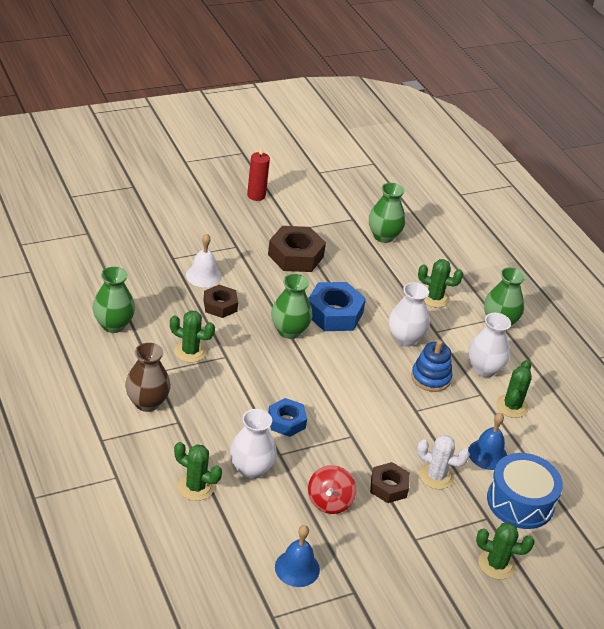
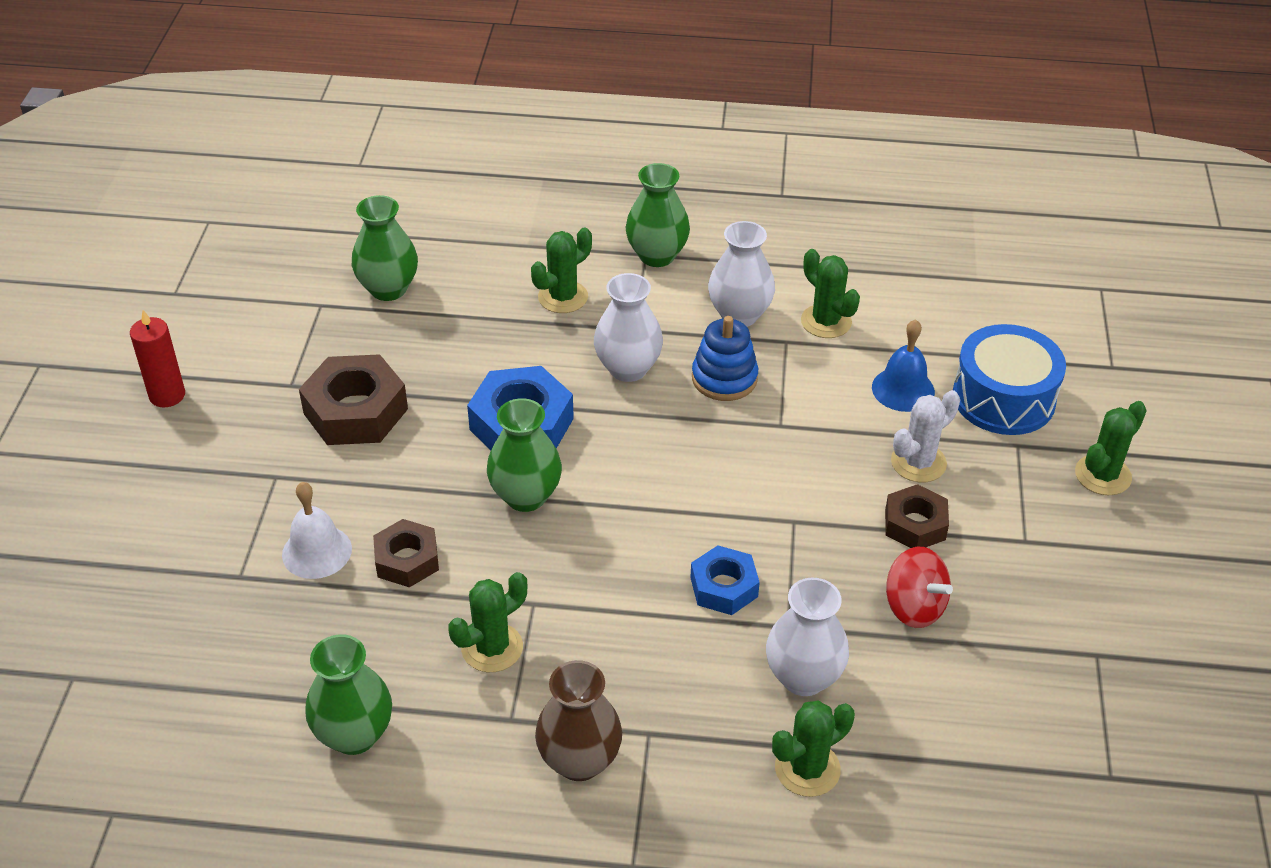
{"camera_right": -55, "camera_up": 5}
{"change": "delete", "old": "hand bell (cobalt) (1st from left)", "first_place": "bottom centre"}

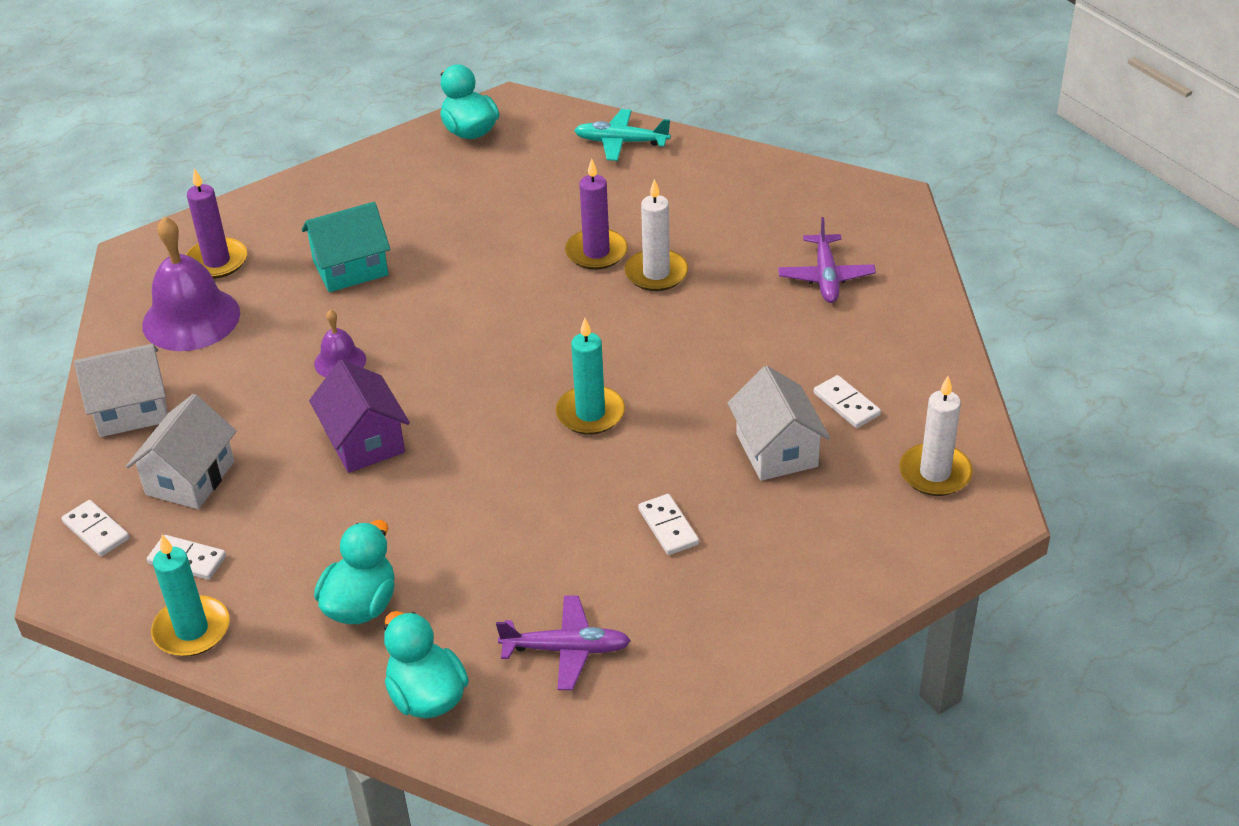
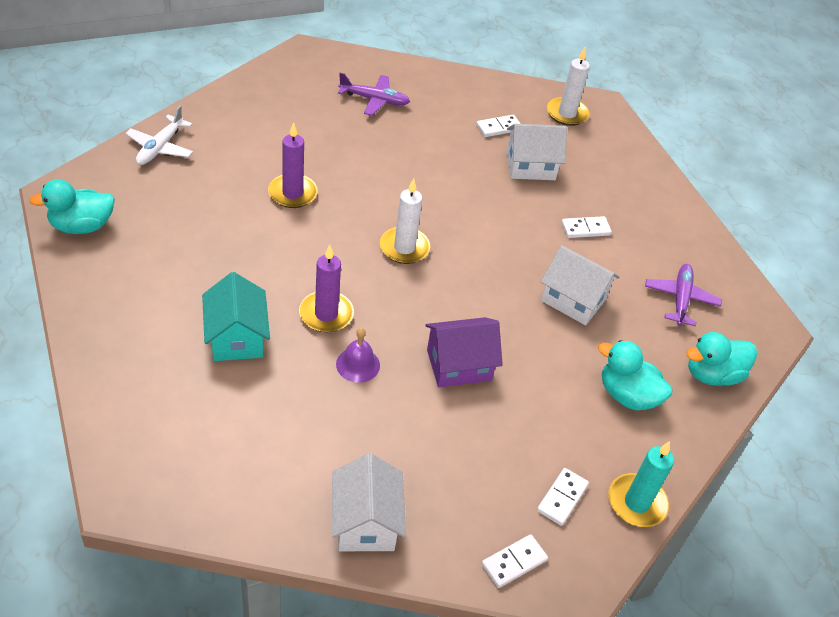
{"camera_right": -85, "camera_up": 5}
{"change": "move", "old": "toy house (pure white) (2nd from left in the first image)", "new": "toy house (pure white) (3rd from left)", "first_place": "middle left", "second_place": "middle right"}
{"change": "delete", "old": "hand bell (purple) (1st from left)", "first_place": "middle left"}
{"change": "move", "old": "pillar candle (purple) (1st from left in the first image)", "new": "pillar candle (purple) (2nd from left)", "first_place": "top left", "second_place": "centre"}
{"change": "delete", "old": "pillar candle (aqua) (2nd from left)", "first_place": "centre"}
{"change": "recolor", "old": "plane (aqua)", "new": "plane (pure white)", "first_place": "top centre", "second_place": "top left"}
{"change": "move", "old": "pillar candle (pure white) (1st from left)", "first_place": "top centre", "second_place": "centre"}

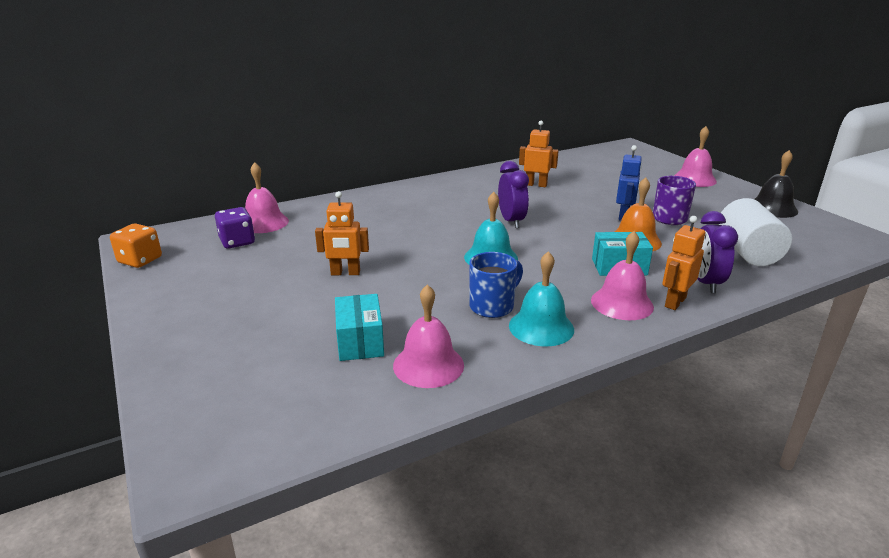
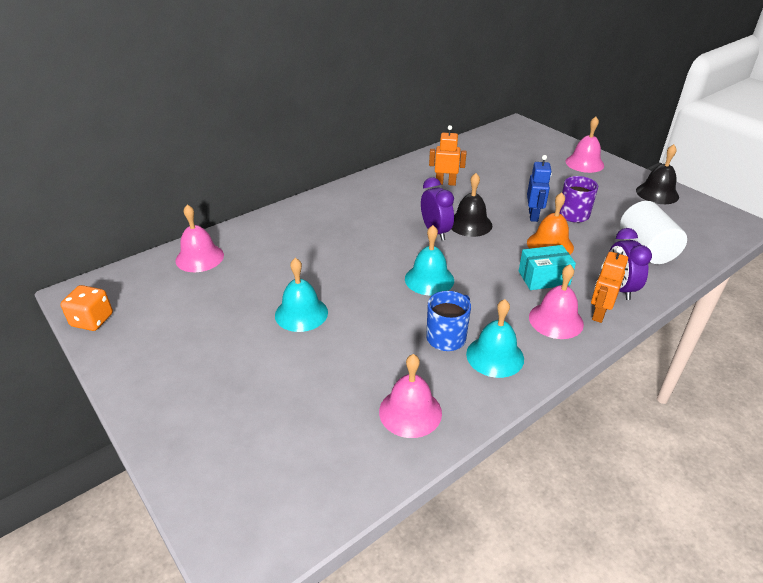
{"camera_right": -10, "camera_up": 10}
{"change": "delete", "old": "die (purple)", "first_place": "middle left"}
{"change": "replace", "old": "toy robot (orange) (1st from left)", "new": "hand bell (aqua) (1st from left)", "first_place": "centre", "second_place": "centre"}
{"change": "delete", "old": "parcel (aqua) (1st from left)", "first_place": "centre"}
{"change": "insert", "new": "hand bell (jet-black) (1st from left)", "second_place": "centre"}

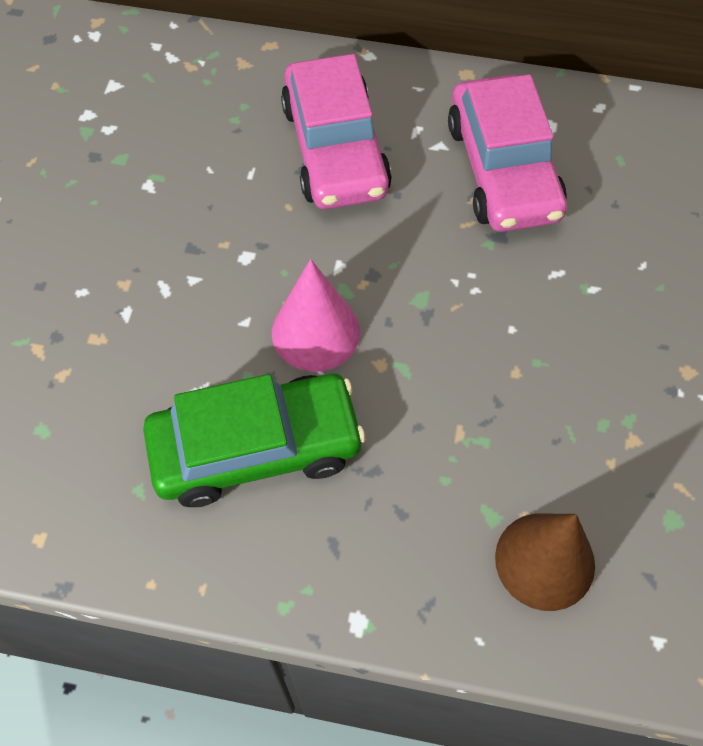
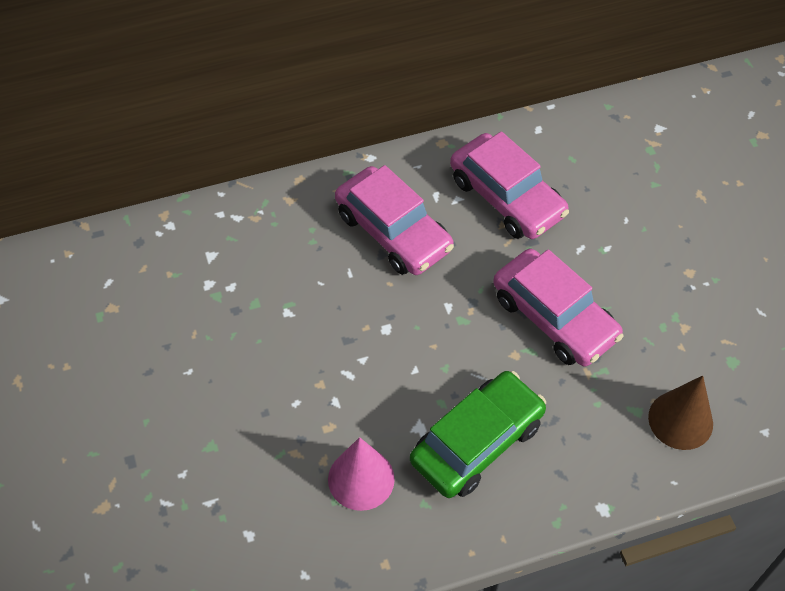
{"camera_right": -30, "camera_up": -5}
{"change": "move", "old": "cone (pink)", "first_place": "centre", "second_place": "bottom centre"}
{"change": "insert", "new": "toy car (pink) (3rd from left)", "second_place": "middle right"}

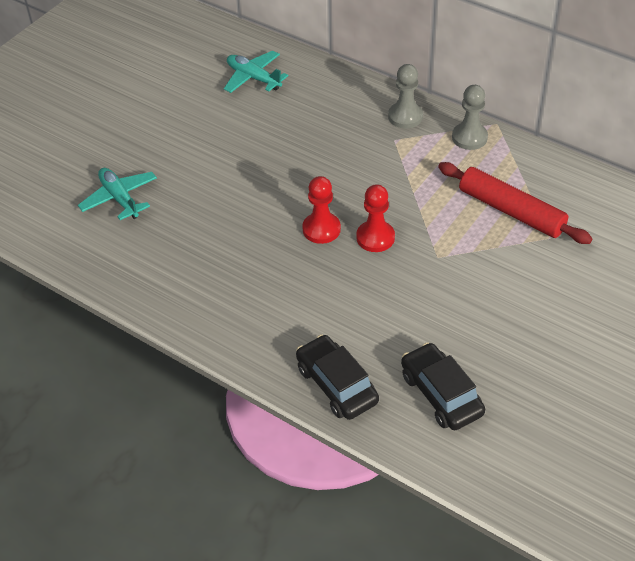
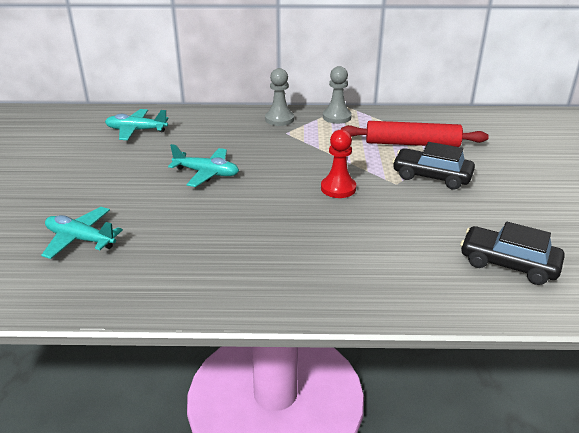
{"camera_right": -35, "camera_up": -15}
{"change": "move", "old": "toy car (jet-black) (1st from left)", "first_place": "bottom centre", "second_place": "middle right"}
{"change": "delete", "old": "pawn (crimson) (1st from left)", "first_place": "centre"}
{"change": "insert", "new": "plane (aqua) (3rd from left)", "second_place": "centre"}

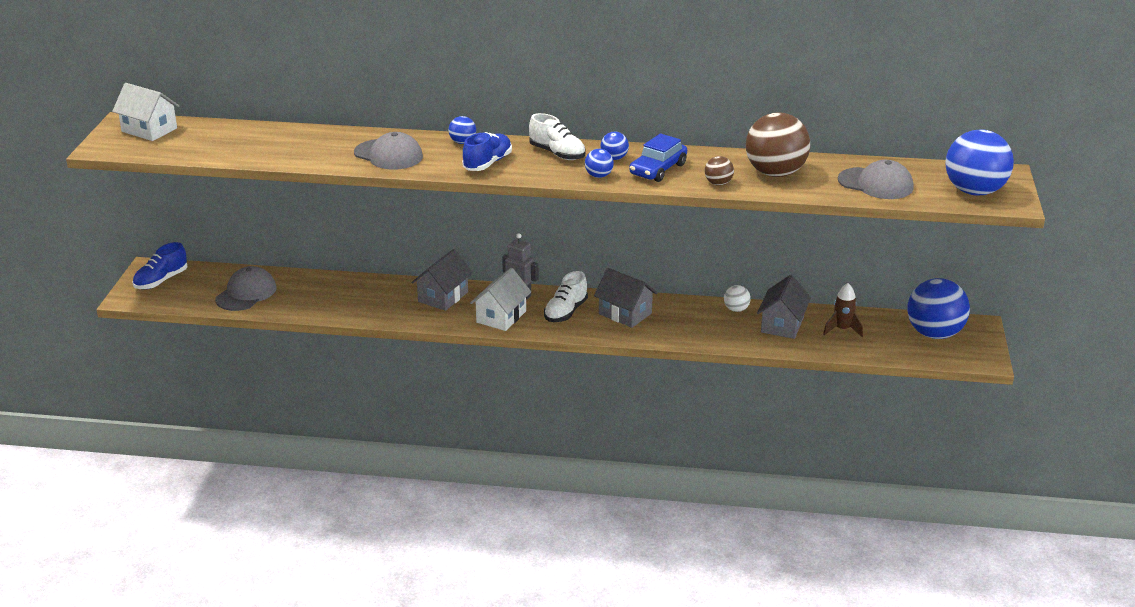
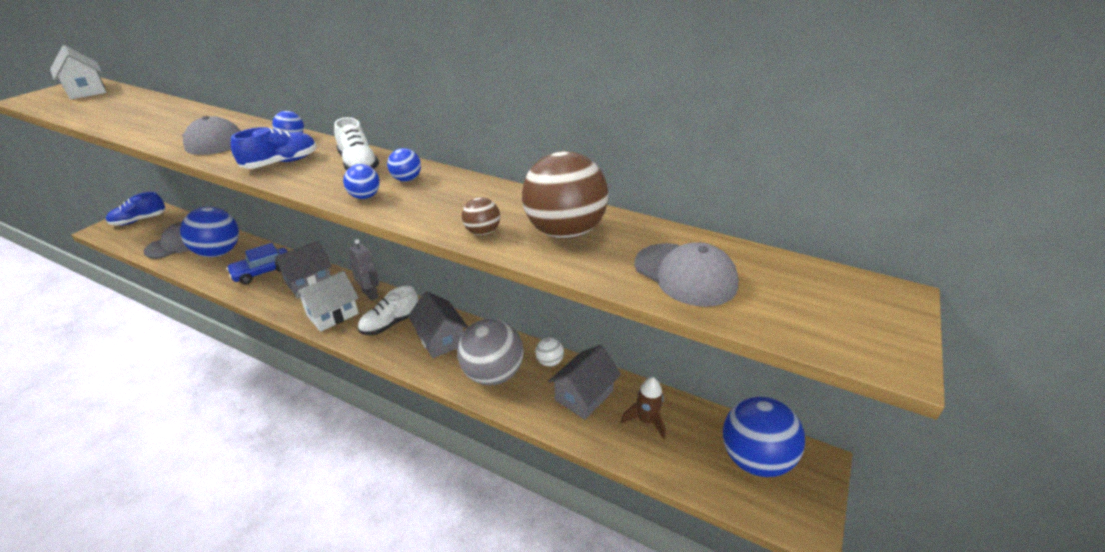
{"camera_right": 20, "camera_up": 5}
{"change": "move", "old": "toy car (cobalt)", "first_place": "top centre", "second_place": "middle left"}
{"change": "move", "old": "ball (cobalt) (5th from left in the first image)", "new": "ball (cobalt) (1st from left)", "first_place": "top right", "second_place": "middle left"}
{"change": "insert", "new": "ball (ash-grey)", "second_place": "centre"}

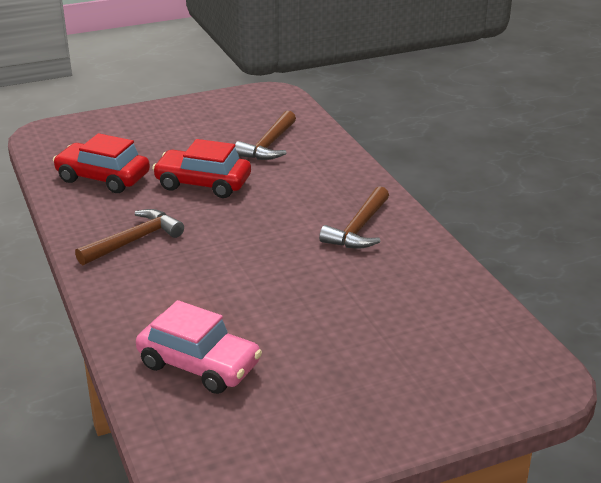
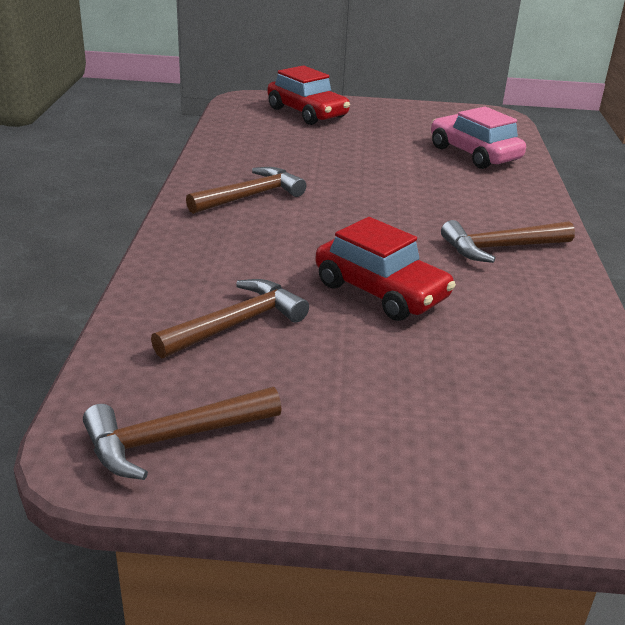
{"camera_right": -155, "camera_up": 0}
{"change": "move", "old": "toy car (crimson) (1st from left)", "first_place": "middle left", "second_place": "top centre"}
{"change": "insert", "new": "claw hammer (russet) (1st from left)", "second_place": "bottom left"}

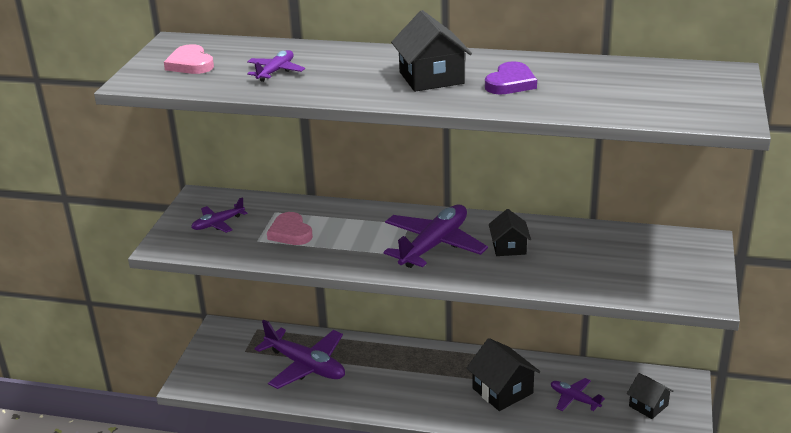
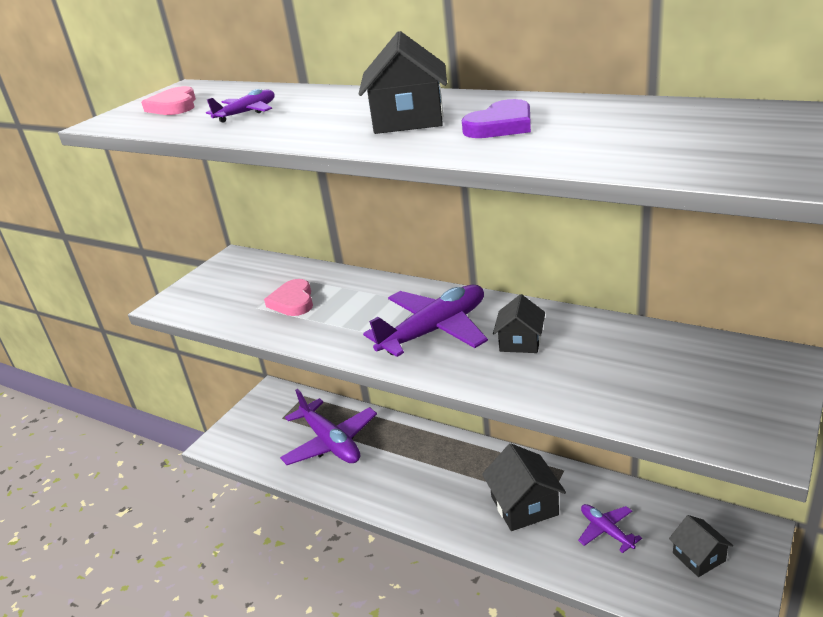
{"camera_right": 20, "camera_up": 0}
{"change": "delete", "old": "plane (purple) (1st from left)", "first_place": "middle left"}

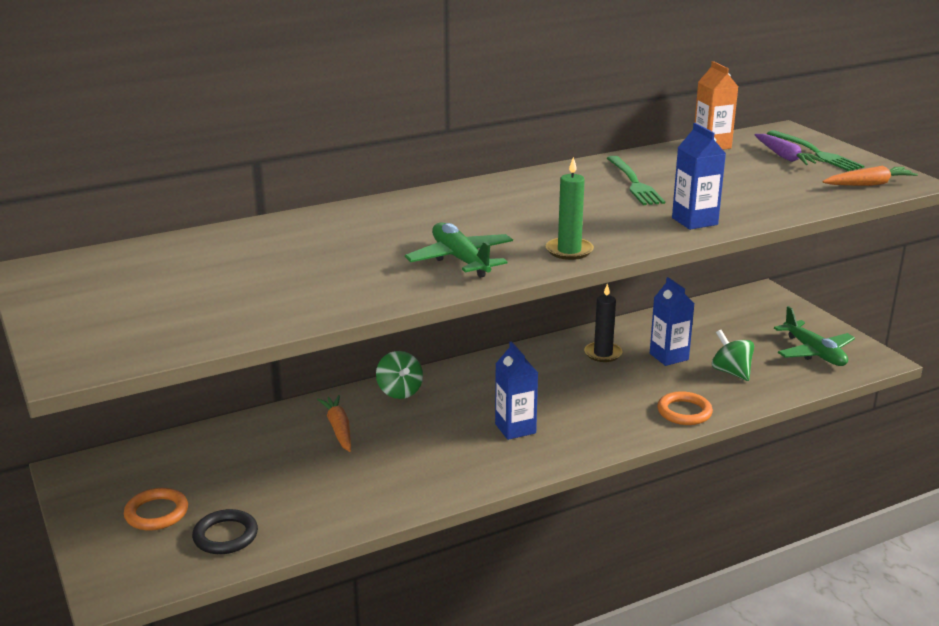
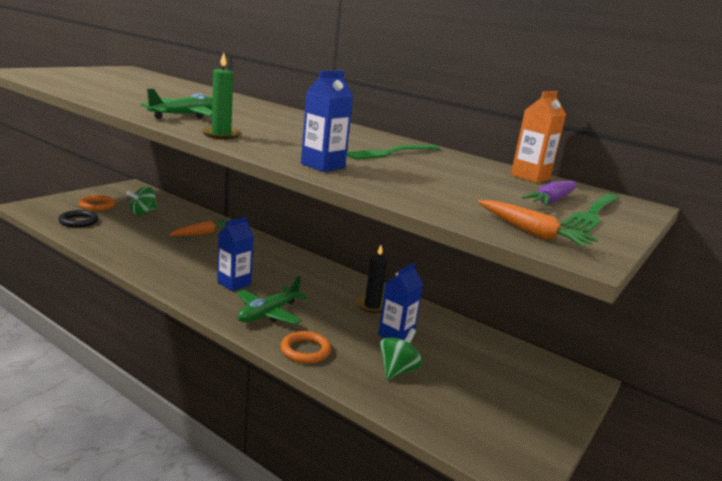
{"camera_right": 60, "camera_up": -5}
{"change": "move", "old": "toy top (green) (1st from left)", "first_place": "centre", "second_place": "middle left"}
{"change": "move", "old": "plane (green) (2nd from left)", "first_place": "middle right", "second_place": "centre"}

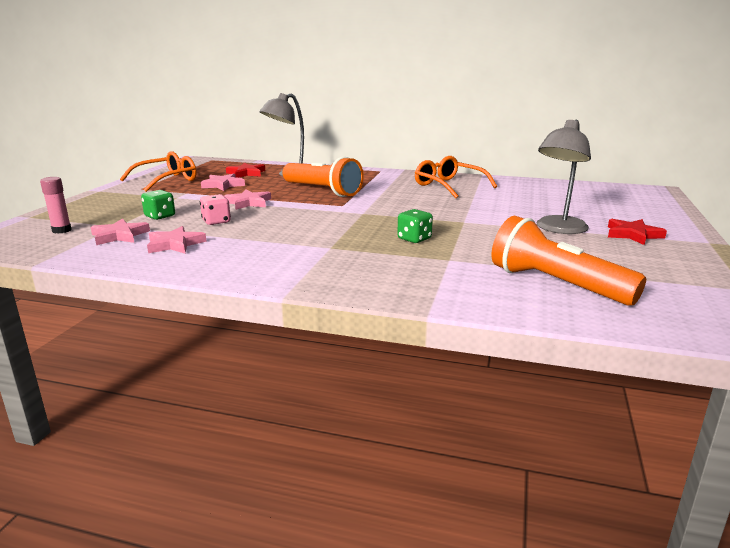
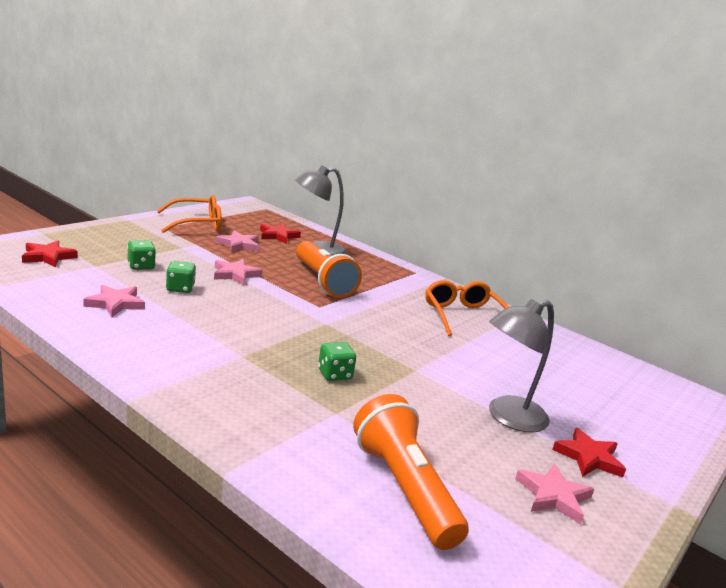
{"camera_right": 20, "camera_up": 0}
{"change": "replace", "old": "glue (pink)", "new": "star (crimson) (1st from left)", "first_place": "middle left", "second_place": "middle left"}
{"change": "move", "old": "star (pink) (1st from left in the first image)", "new": "star (pink) (4th from left)", "first_place": "middle left", "second_place": "bottom right"}
{"change": "recolor", "old": "die (pink)", "new": "die (green) (2nd from left)", "first_place": "middle left", "second_place": "middle left"}

